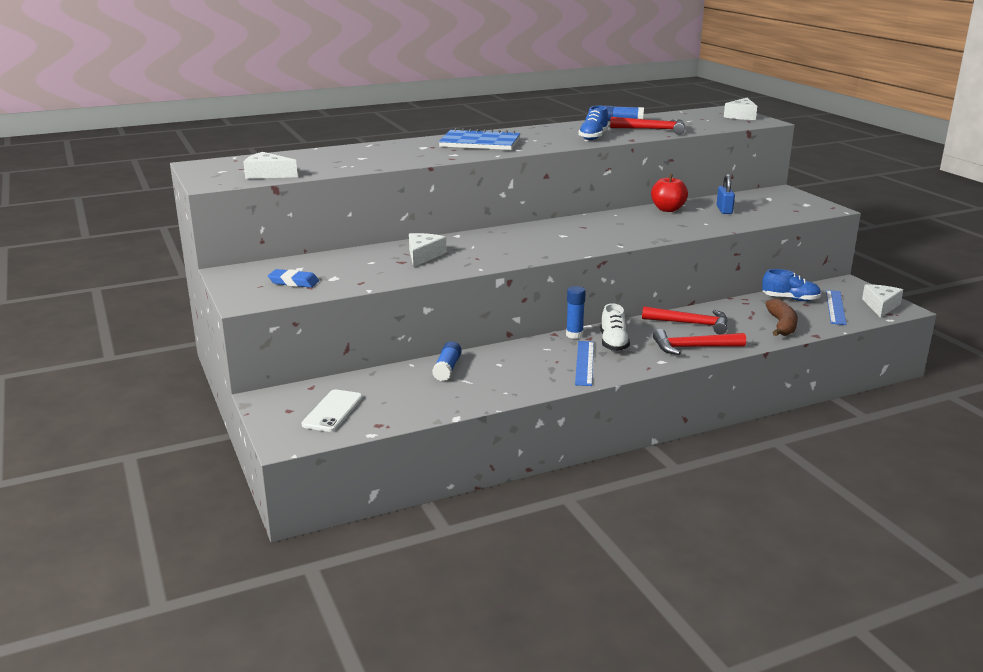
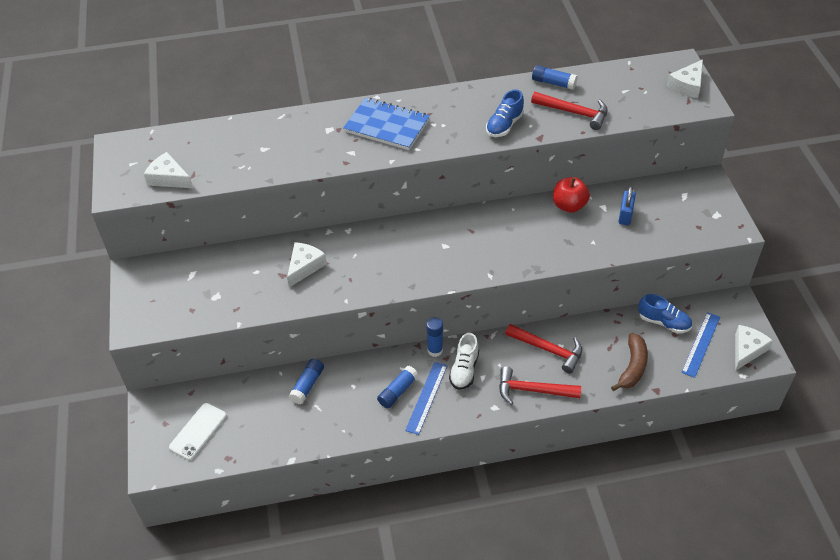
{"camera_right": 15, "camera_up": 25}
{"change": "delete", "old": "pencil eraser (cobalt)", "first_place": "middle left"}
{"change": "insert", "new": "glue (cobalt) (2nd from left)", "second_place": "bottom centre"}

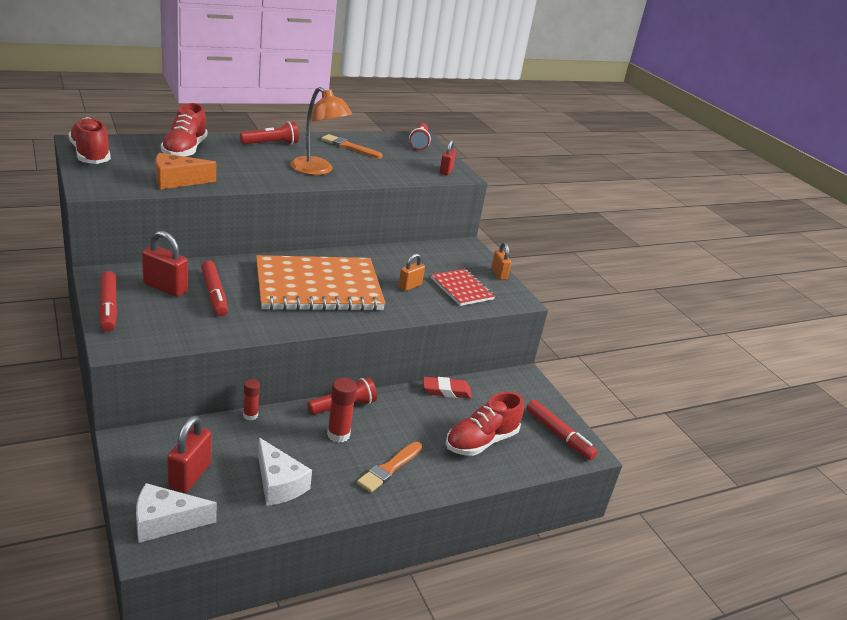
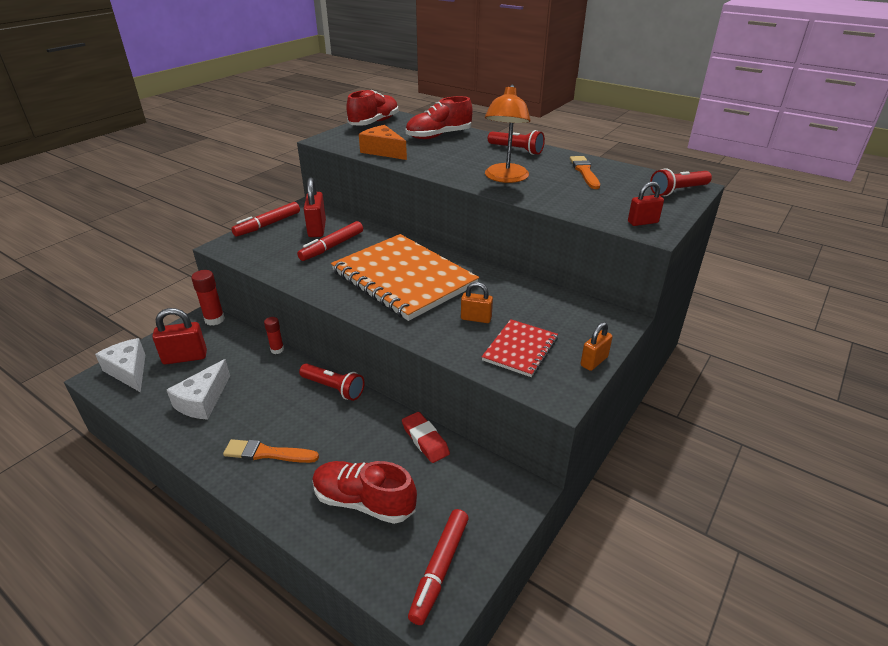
{"camera_right": 65, "camera_up": 5}
{"change": "move", "old": "glue (crimson) (2nd from left in the first image)", "new": "glue (crimson) (1st from left)", "first_place": "centre", "second_place": "middle left"}

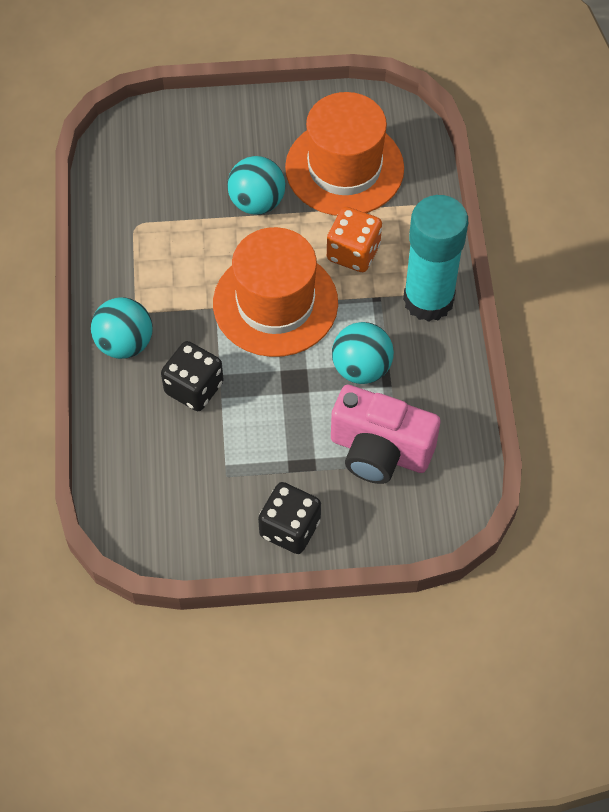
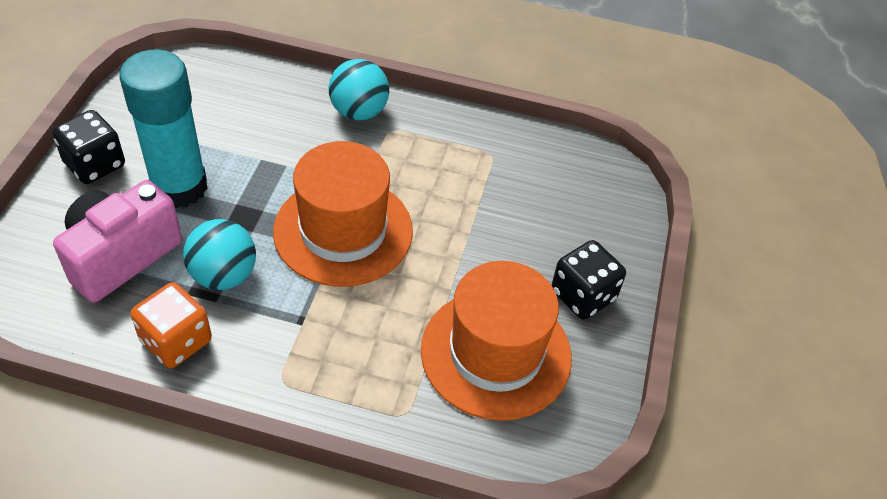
{"camera_right": 105, "camera_up": -10}
{"change": "move", "old": "die (jet-black) (1st from left in the first image)", "new": "die (jet-black) (2nd from left)", "first_place": "middle left", "second_place": "centre"}
{"change": "delete", "old": "ball (aqua) (2nd from left)", "first_place": "top centre"}
{"change": "move", "old": "die (orange)", "first_place": "top centre", "second_place": "middle left"}
{"change": "move", "old": "glue (aqua)", "first_place": "top right", "second_place": "top left"}

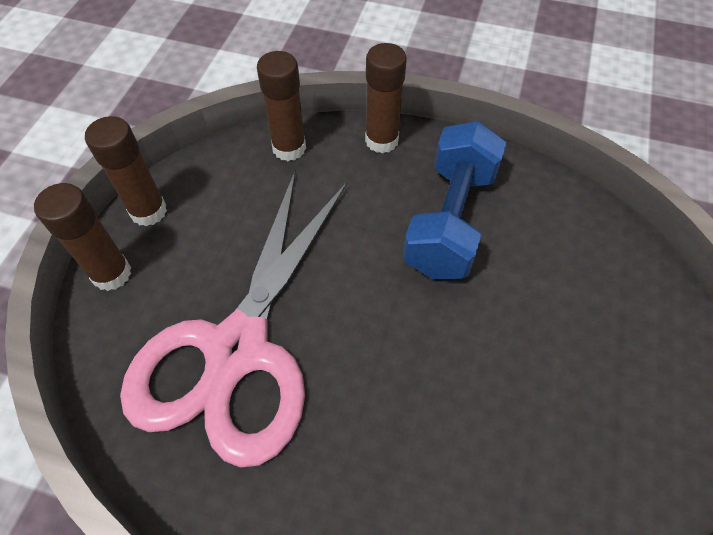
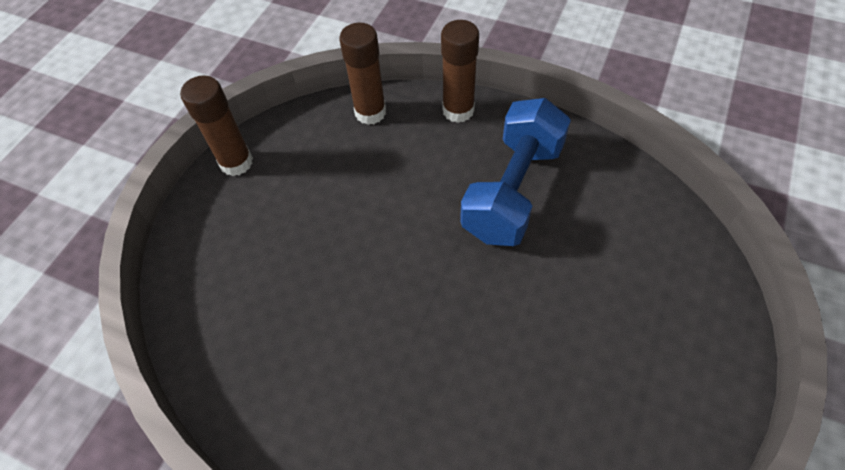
{"camera_right": 10, "camera_up": 0}
{"change": "delete", "old": "glue (russet) (1st from left)", "first_place": "middle left"}
{"change": "delete", "old": "scissors (pink)", "first_place": "middle left"}

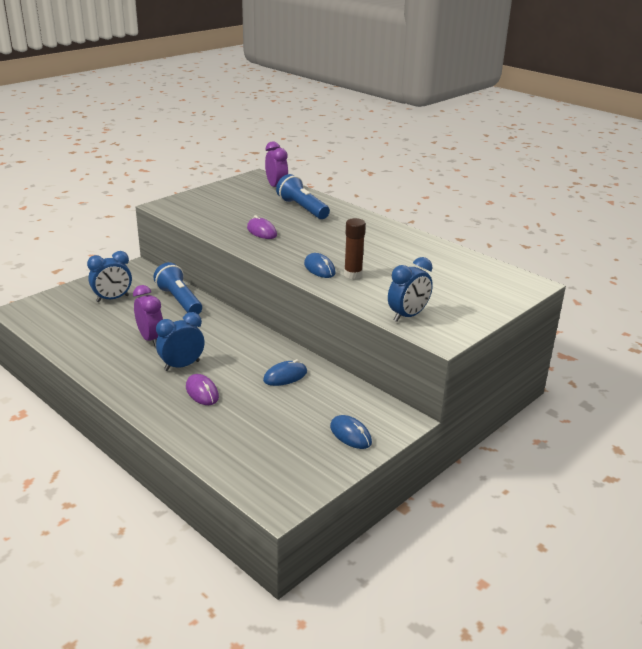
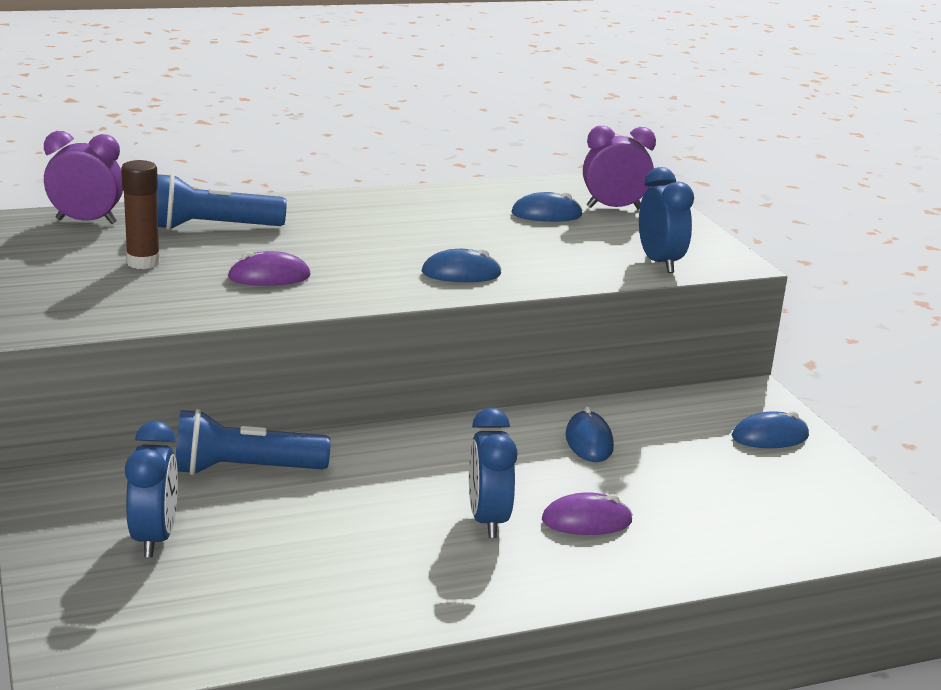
{"camera_right": -65, "camera_up": -5}
{"change": "move", "old": "clock (purple) (1st from left in the first image)", "new": "clock (purple) (2nd from left)", "first_place": "middle left", "second_place": "top centre"}
{"change": "move", "old": "glue (russet)", "first_place": "centre", "second_place": "top left"}
{"change": "insert", "new": "mouse (cobalt) (2nd from left)", "second_place": "top centre"}

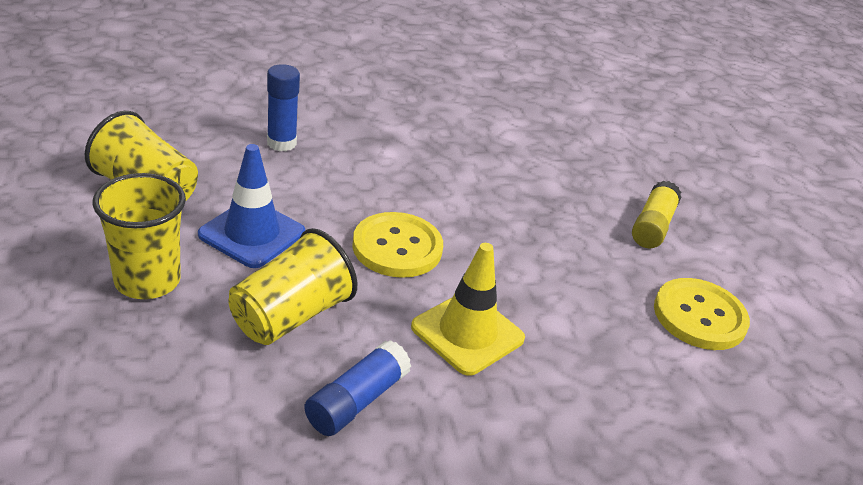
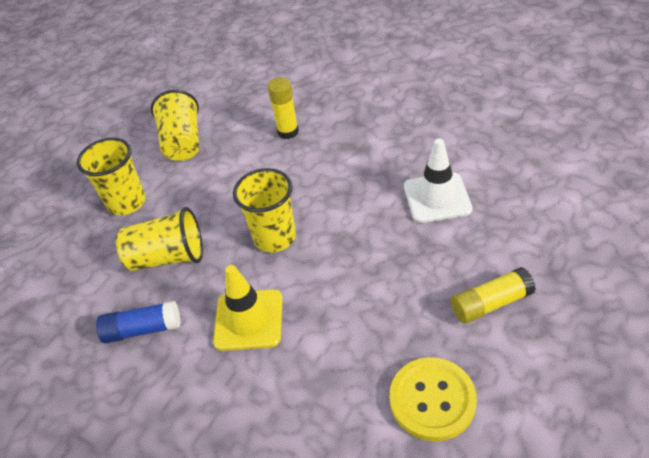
{"camera_right": 55, "camera_up": 10}
{"change": "delete", "old": "safety cone (cobalt)", "first_place": "middle left"}
{"change": "recolor", "old": "glue (cobalt) (1st from left)", "new": "glue (golden) (1st from left)", "first_place": "top left", "second_place": "top centre"}
{"change": "replace", "old": "button (golden) (1st from left)", "new": "cup (golden) (4th from left)", "first_place": "centre", "second_place": "centre"}
{"change": "insert", "new": "safety cone (pure white)", "second_place": "middle right"}

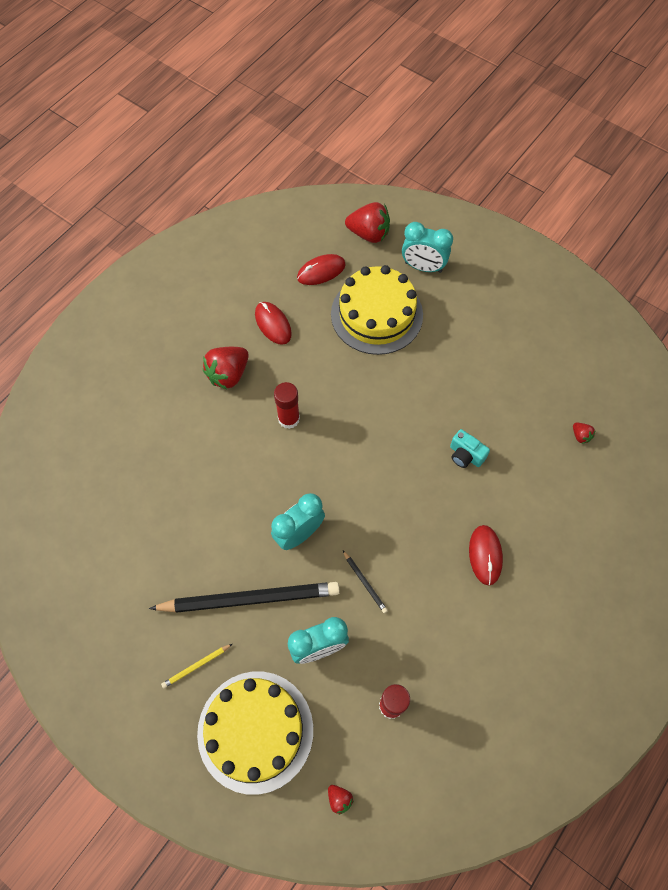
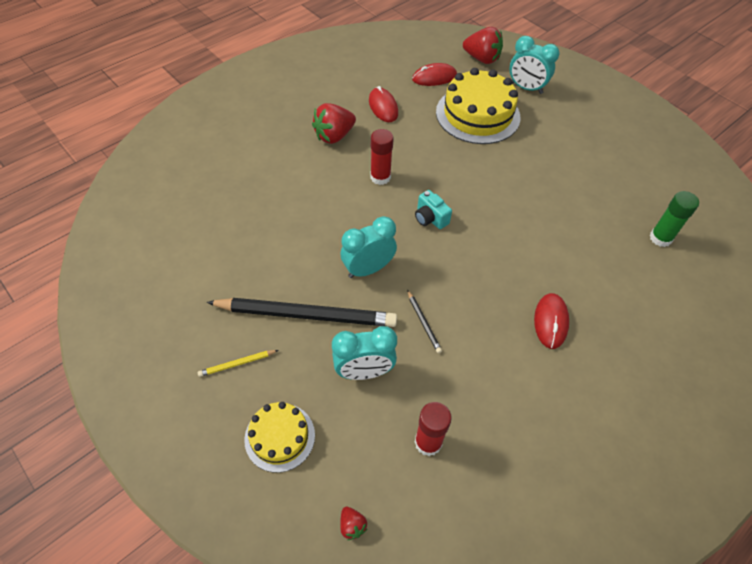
{"camera_right": 10, "camera_up": -10}
{"change": "resize", "old": "cake (golden) (1st from left)", "first_place": "bottom centre", "second_place": "bottom centre", "factor": 0.57}
{"change": "move", "old": "compact camera (aqua)", "first_place": "middle right", "second_place": "centre"}
{"change": "replace", "old": "strawberry (crimson) (4th from left)", "new": "glue (green)", "first_place": "middle right", "second_place": "middle right"}

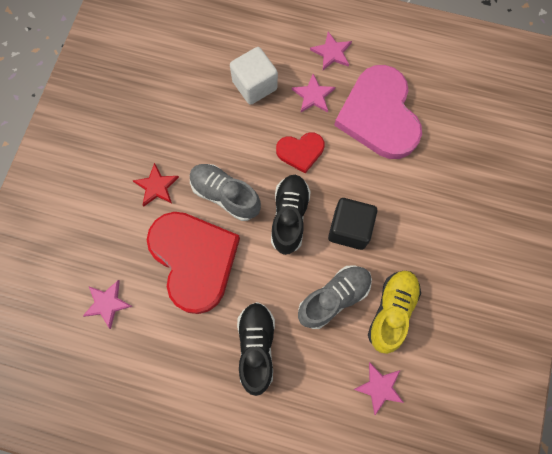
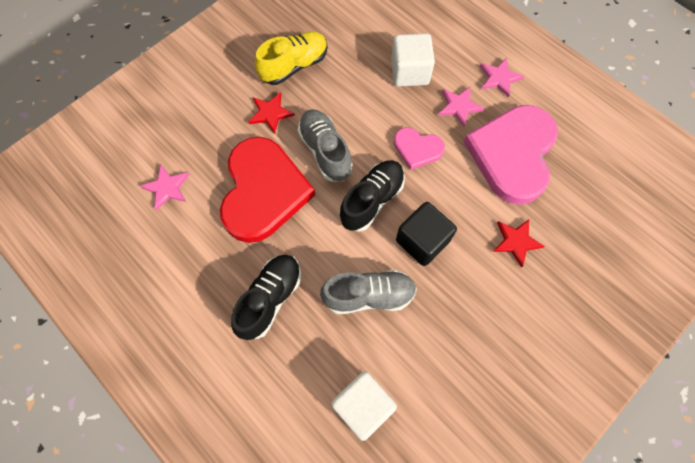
{"camera_right": 30, "camera_up": -5}
{"change": "recolor", "old": "heart (crimson) (2nd from left)", "new": "heart (pink) (1st from left)", "first_place": "centre", "second_place": "top centre"}
{"change": "replace", "old": "star (pink) (4th from left)", "new": "block (pure white) (1st from left)", "first_place": "bottom right", "second_place": "bottom centre"}
{"change": "move", "old": "shoe (golden)", "first_place": "bottom right", "second_place": "top centre"}
{"change": "insert", "new": "star (crimson) (2nd from left)", "second_place": "middle right"}

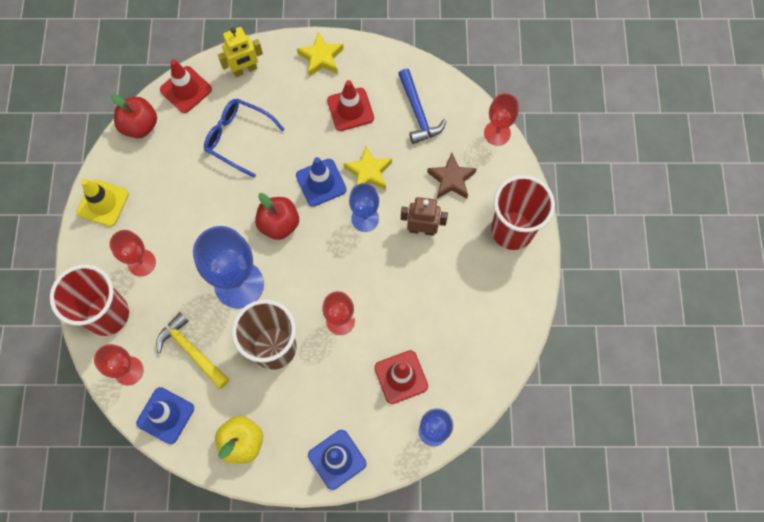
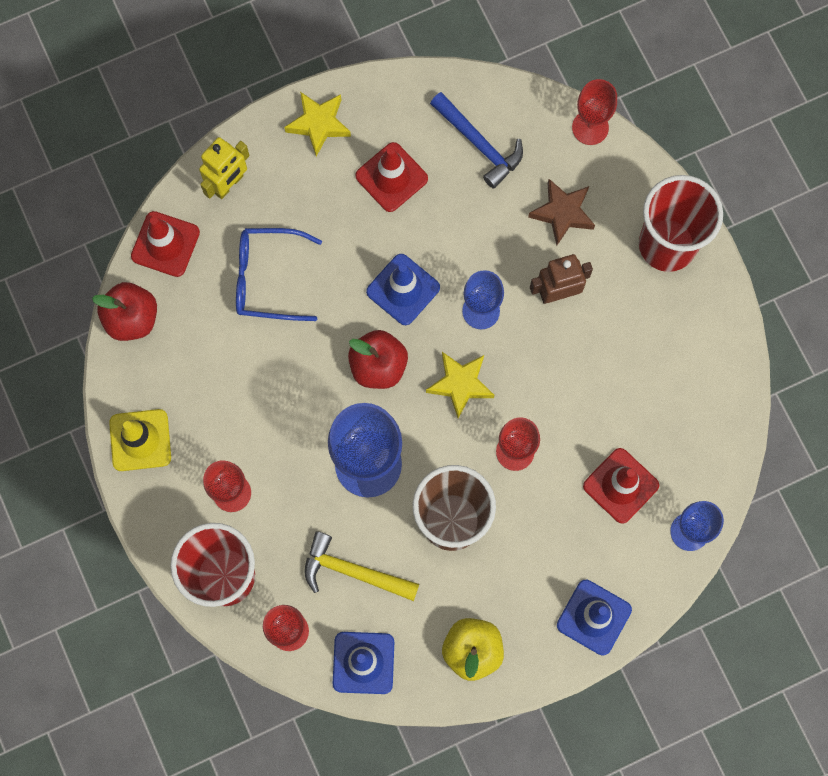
{"camera_right": -25, "camera_up": 5}
{"change": "move", "old": "star (golden) (2nd from left)", "first_place": "top centre", "second_place": "centre"}

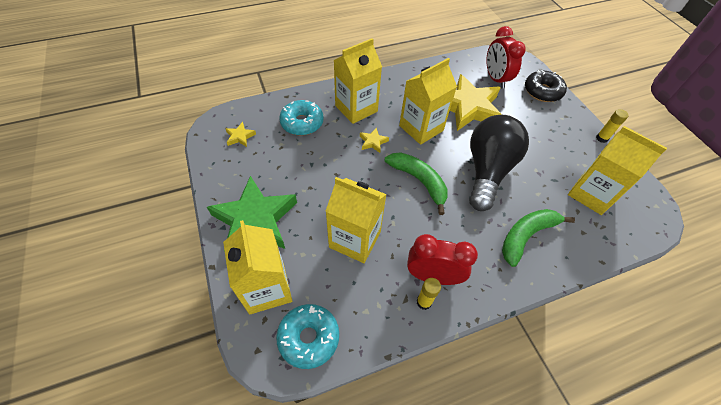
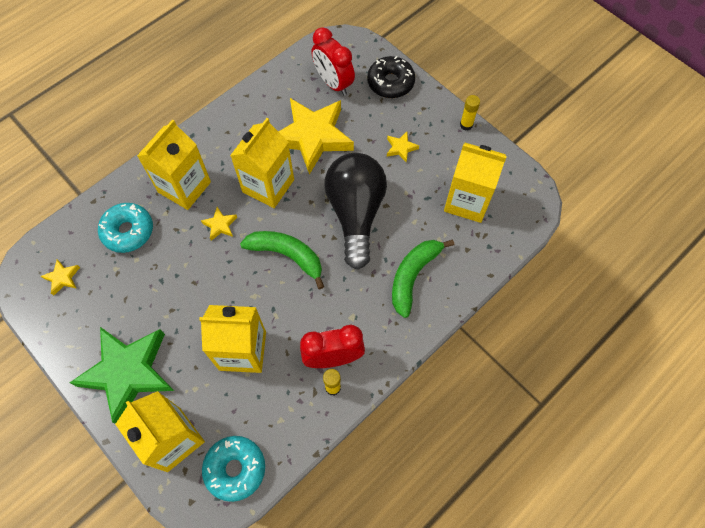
{"camera_right": -20, "camera_up": 10}
{"change": "insert", "new": "star (golden) (4th from left)", "second_place": "top centre"}

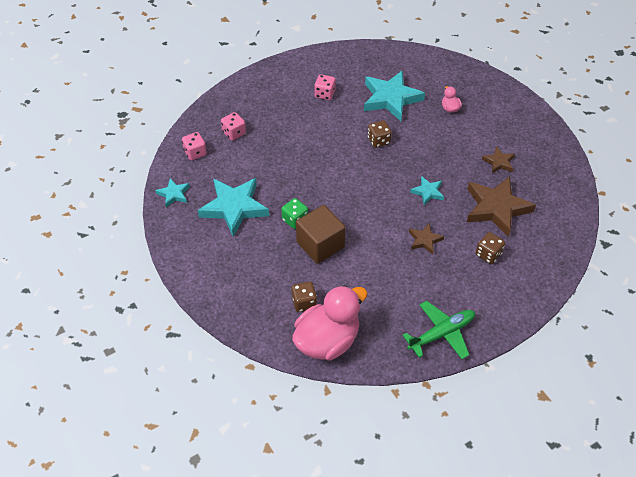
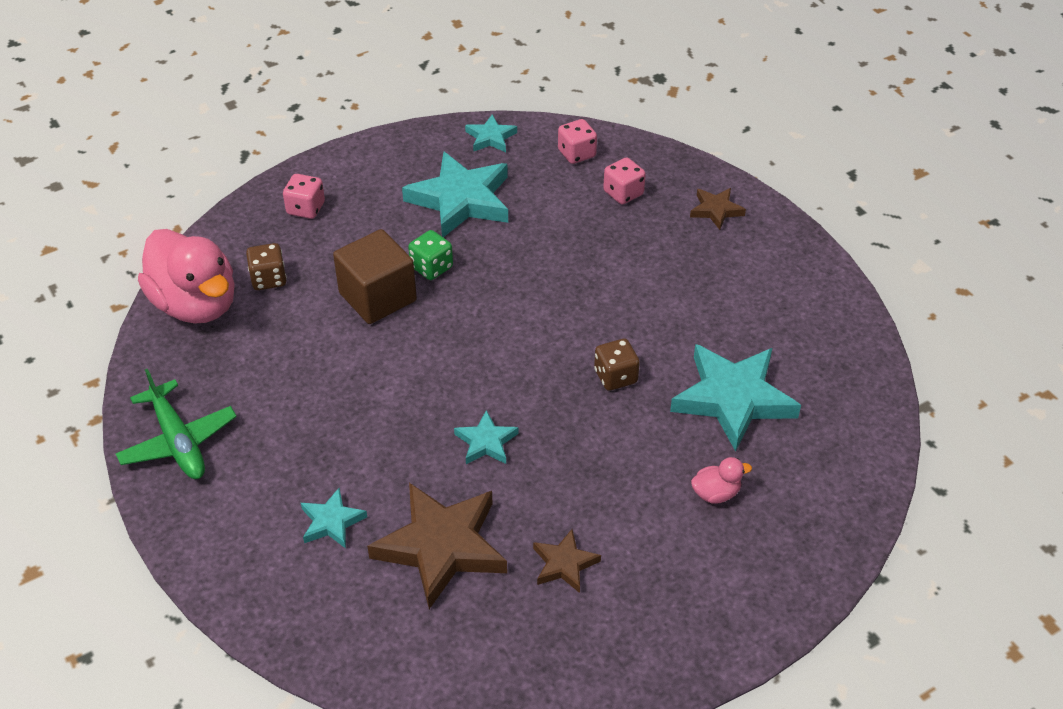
{"camera_right": 90, "camera_up": -5}
{"change": "move", "old": "die (pink) (3rd from left in the first image)", "new": "die (pink) (1st from left)", "first_place": "top centre", "second_place": "top left"}
{"change": "move", "old": "star (russet) (1st from left in the first image)", "new": "star (russet) (3rd from left)", "first_place": "middle right", "second_place": "top right"}
{"change": "replace", "old": "die (russet) (3rd from left)", "new": "star (aqua) (1st from left)", "first_place": "middle right", "second_place": "bottom left"}

